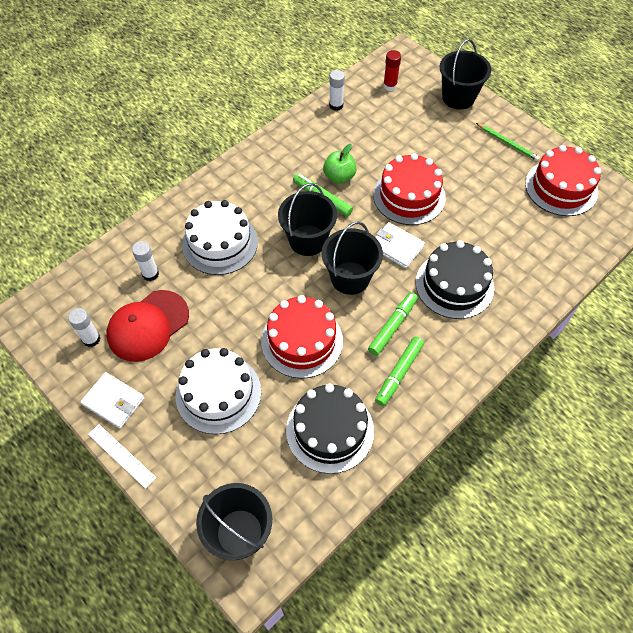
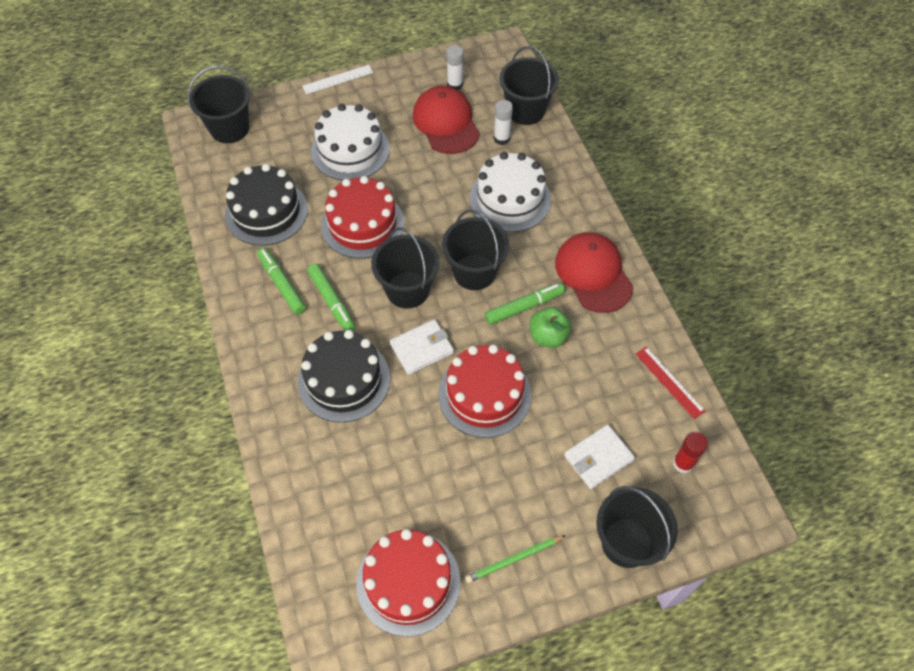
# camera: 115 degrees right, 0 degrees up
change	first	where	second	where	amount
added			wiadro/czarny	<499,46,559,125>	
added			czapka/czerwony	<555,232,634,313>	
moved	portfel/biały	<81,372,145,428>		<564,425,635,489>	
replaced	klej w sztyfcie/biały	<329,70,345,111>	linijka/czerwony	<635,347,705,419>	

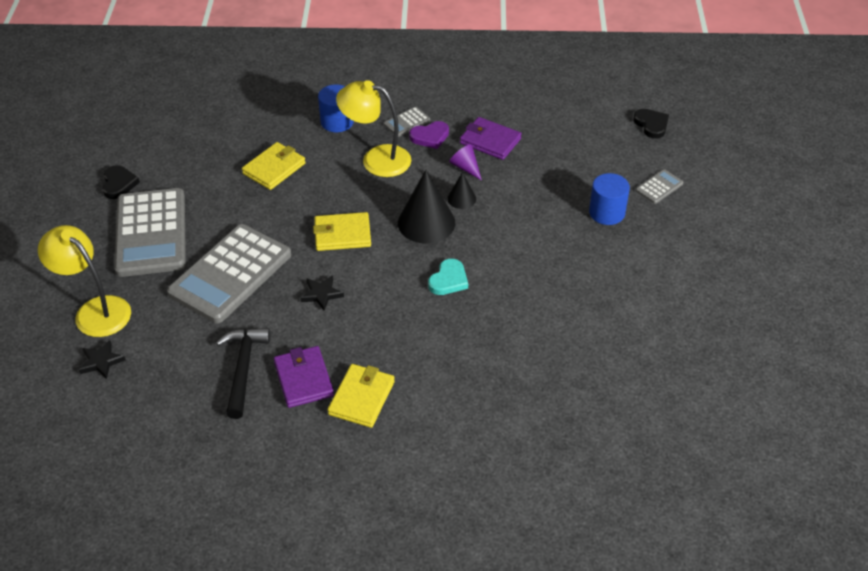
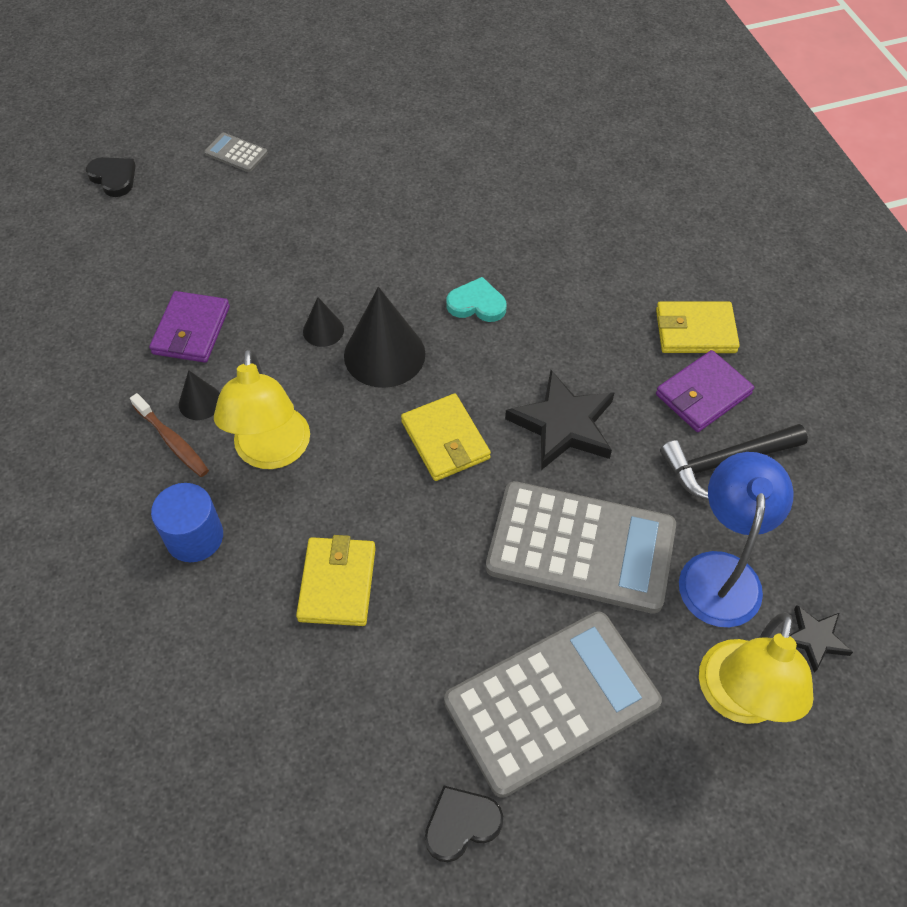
# camera: 110 degrees left, 10 degrees up
change	first	where	second	where	amount
turned	serce/czarny	<633,109,669,139>		<86,157,136,197>	90 degrees clockwise
replaced	kalkulator/szary	<384,107,430,137>	szczoteczka do zębów/brązowy	<130,393,209,477>	
replaced	serce/fioletowy	<409,121,449,149>	stożek/czarny	<179,370,220,420>	
turned	portfel/żółty	<242,142,306,190>		<296,535,376,626>	75 degrees clockwise
resized	gwiazda/czarny	<300,275,344,311>		<505,370,615,470>	x1.86
added			lampka/niebieski	<679,452,793,627>	
removed	stożek/fioletowy	<450,144,482,181>			
removed	walec/niebieski	<589,173,630,225>			

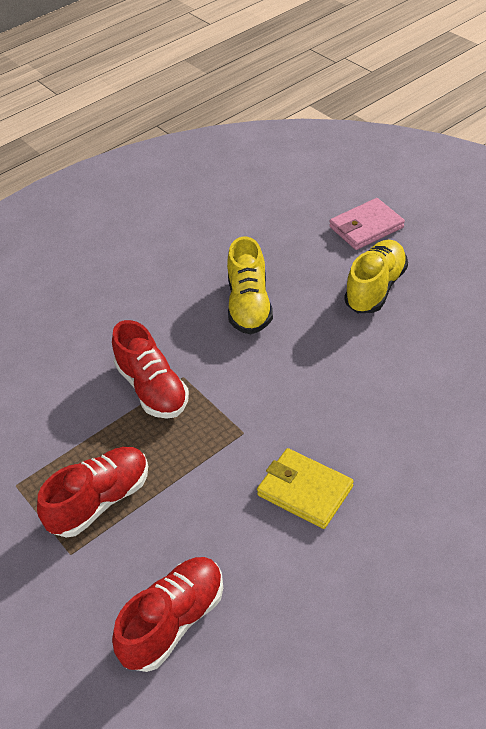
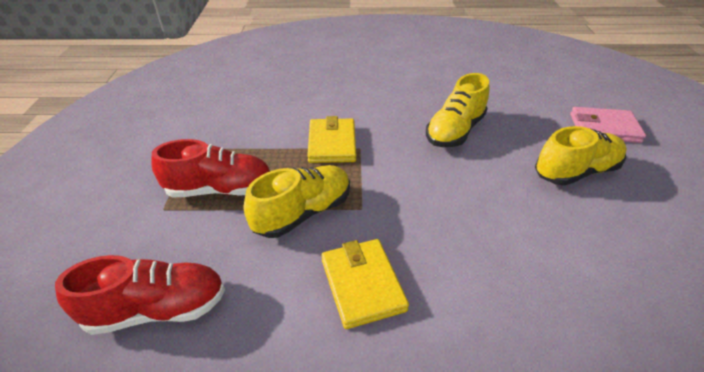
# camera: 35 degrees right, 5 degrees down
change	first	where	second	where	amount
added			but/żółty	<244,165,350,238>	
replaced	but/czerwony	<112,320,189,419>	portfel/żółty	<307,116,356,163>	

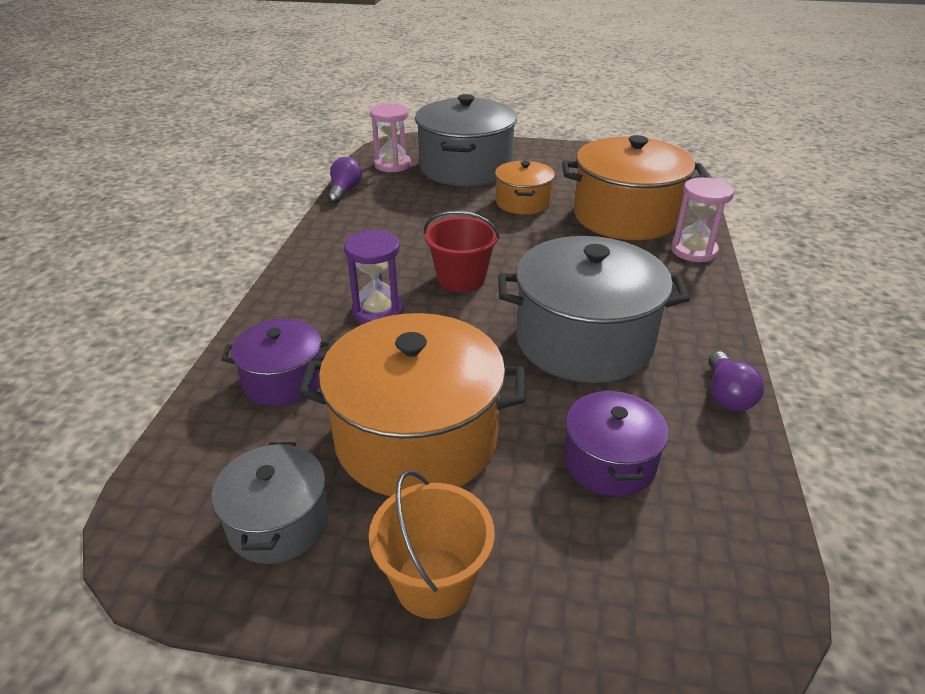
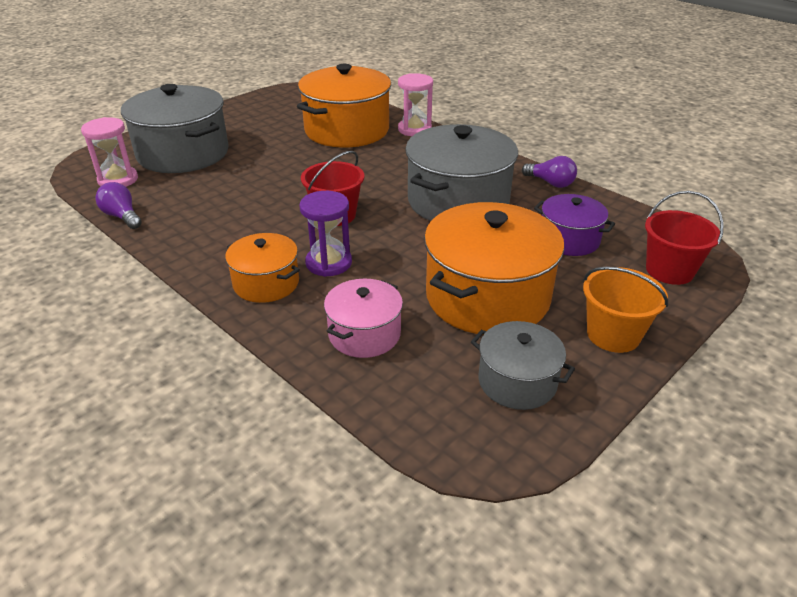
# camera: 55 degrees left, 0 degrees up
change	first	where	second	where	amount
moved	garnek/pomarańczowy	<495,161,555,215>		<225,233,300,303>	
recoloured	garnek/fioletowy	<221,319,332,407>	garnek/różowy	<324,279,403,358>	
added			wiadro/czerwony	<645,191,724,285>	

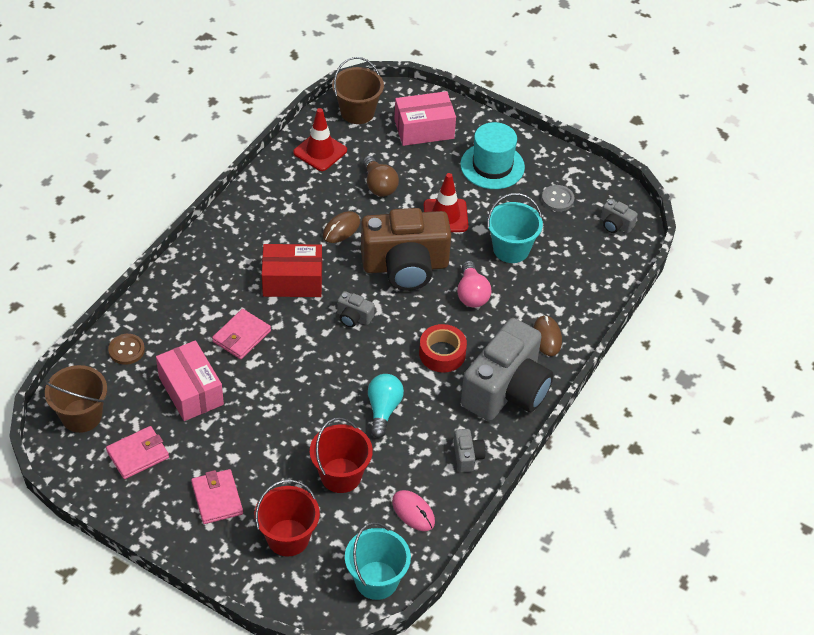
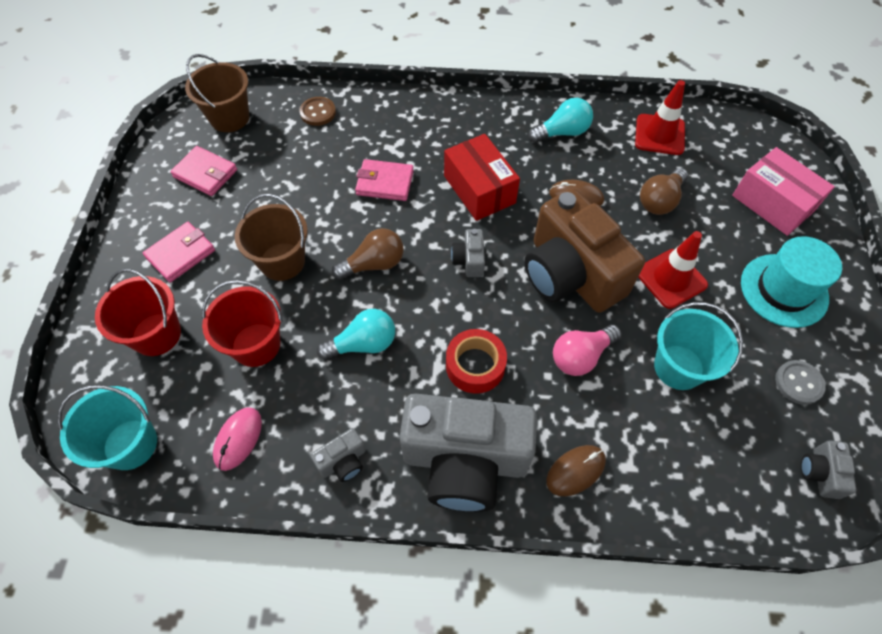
# camera: 65 degrees right, 10 degrees up
change	first	where	second	where	amount
moved	wiadro/brązowy	<332,57,384,124>		<235,194,308,281>	
added			żarówka/brązowy	<332,228,404,280>	
added			żarówka/turkusowy	<528,98,593,143>	
removed	pudełko/różowy	<156,340,224,421>			

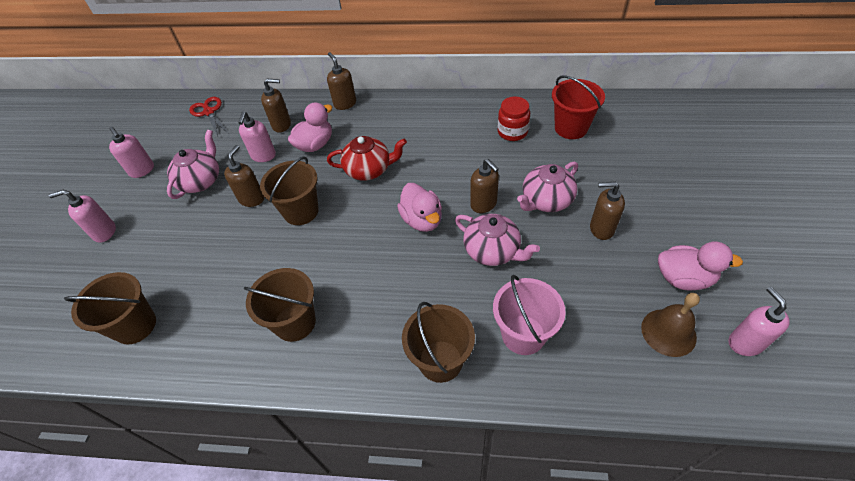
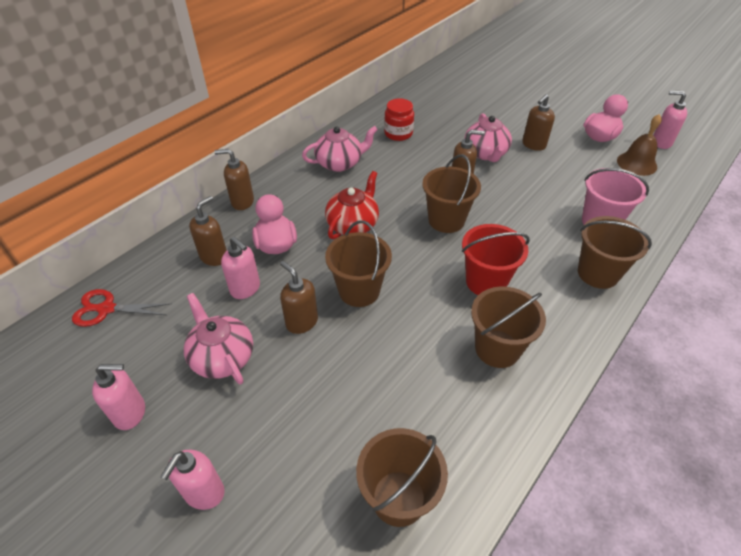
# camera: 60 degrees left, 5 degrees down
change	first	where	second	where	amount
moved	imbryk/różowy	<455,214,540,266>		<302,126,378,172>	
replaced	kaczka/różowy	<397,183,442,232>	wiadro/brązowy	<422,154,481,233>	
moved	wiadro/czerwony	<552,75,605,139>		<462,224,530,295>	

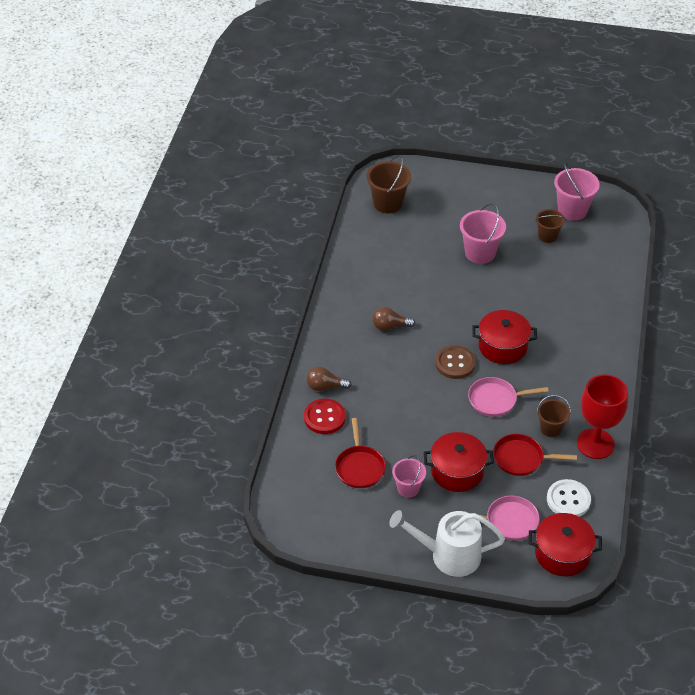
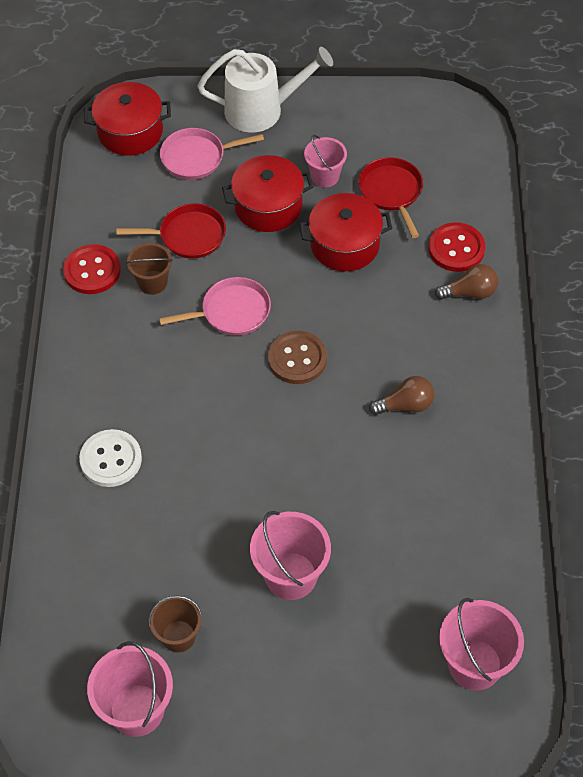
# camera: 170 degrees right, 10 degrees up
change	first	where	second	where	amount
replaced	kielich/czerwony	<577,374,628,459>	guzik/czerwony	<63,244,121,294>	
moved	guzik/biały	<547,479,591,517>		<79,429,142,487>	
moved	garnek/czerwony	<472,310,537,364>		<299,193,392,271>	
recoloured	wiadro/brązowy	<367,155,411,213>	wiadro/różowy	<439,598,524,690>	

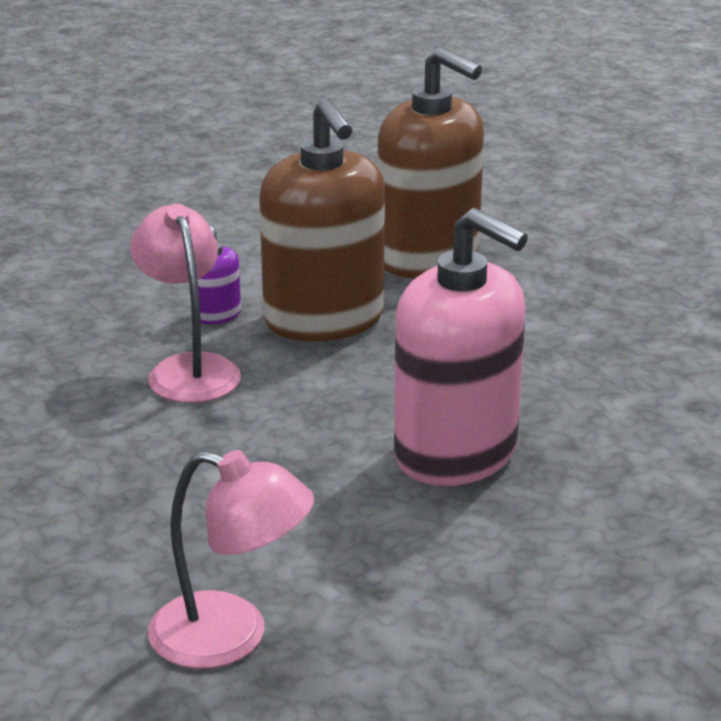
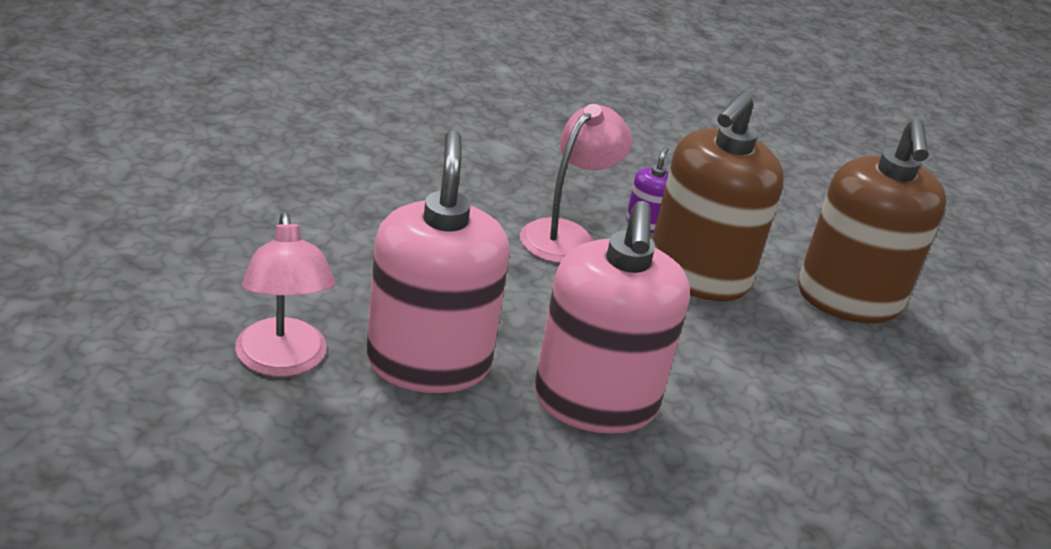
# camera: 50 degrees right, 5 degrees up
change	first	where	second	where	amount
added			dozownik mydła/różowy	<366,130,510,393>	

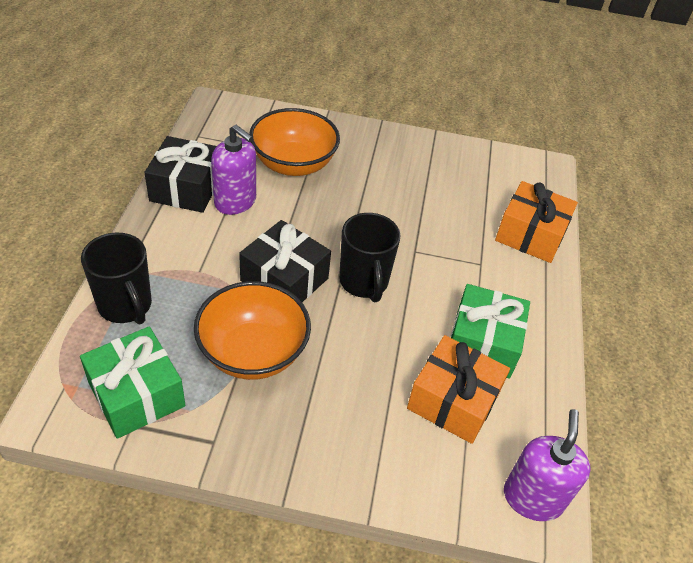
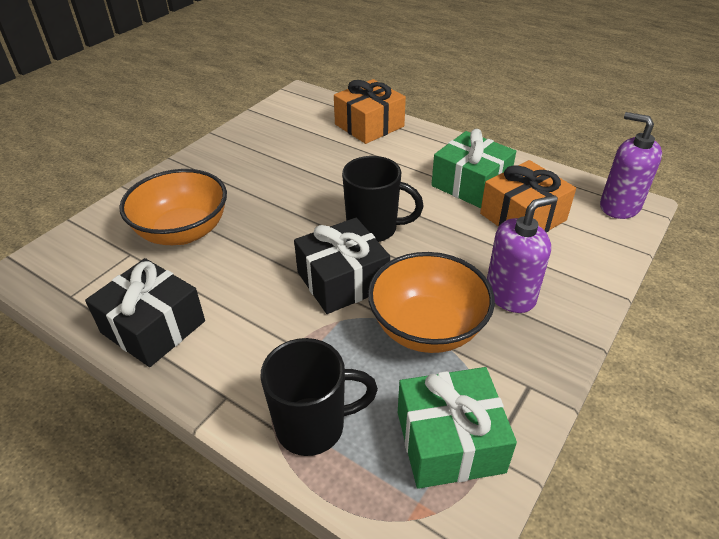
# camera: 60 degrees left, 5 degrees down
change	first	where	second	where	amount
moved	dozownik mydła/fioletowy	<211,125,256,215>		<487,195,557,313>	

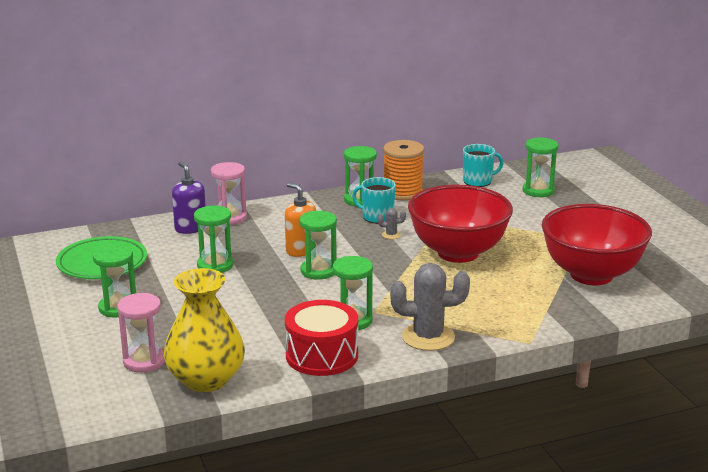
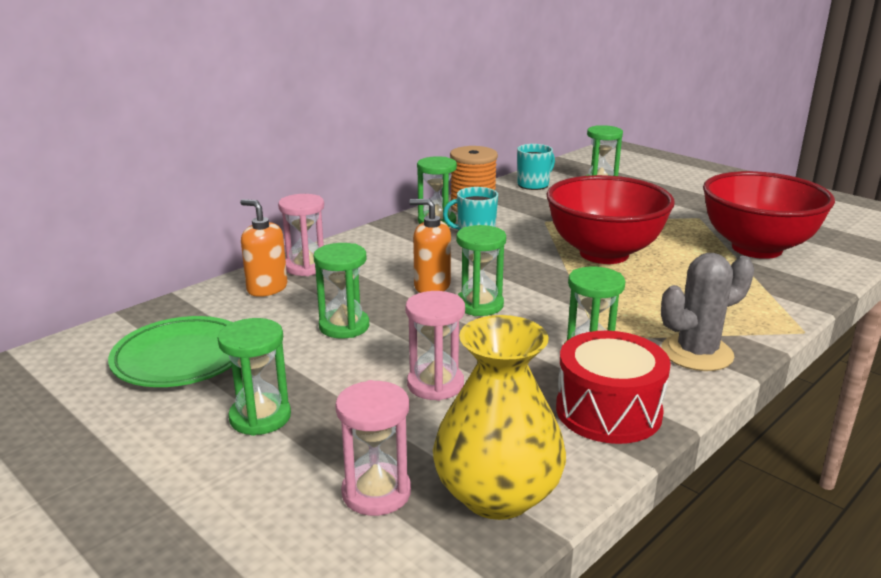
# camera: 25 degrees left, 0 degrees up
change	first	where	second	where	amount
recoloured	dozownik mydła/fioletowy	<172,162,206,234>	dozownik mydła/pomarańczowy	<240,199,287,297>	
added			klepsydra/różowy	<406,291,465,401>	
removed	kaktus/szary	<378,208,406,239>			

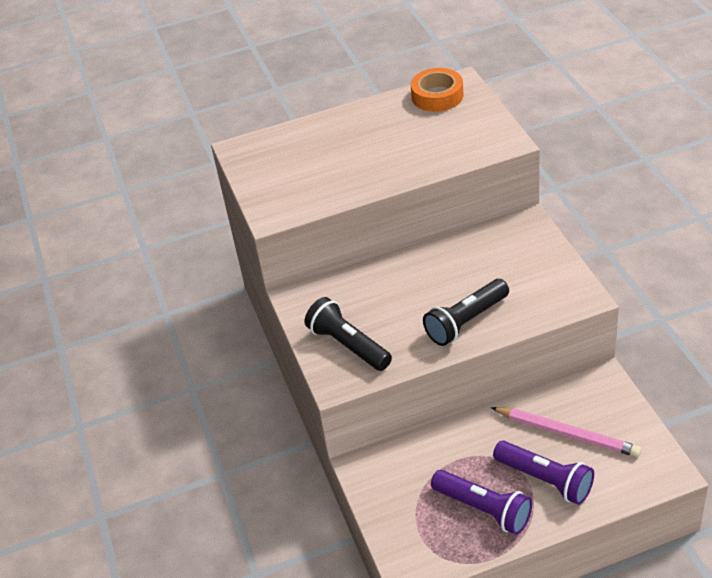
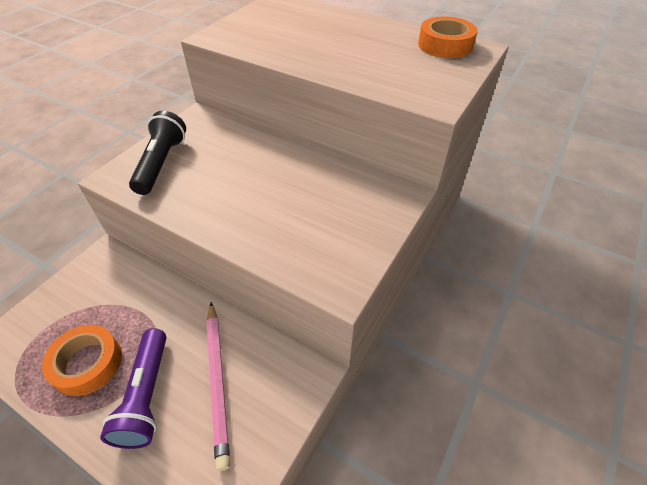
# camera: 45 degrees right, 5 degrees up
change	first	where	second	where	amount
replaced	latarka/fioletowy	<431,470,532,535>	taśma klejąca/pomarańczowy	<42,325,122,396>	
removed	latarka/czarny	<423,279,509,346>			

